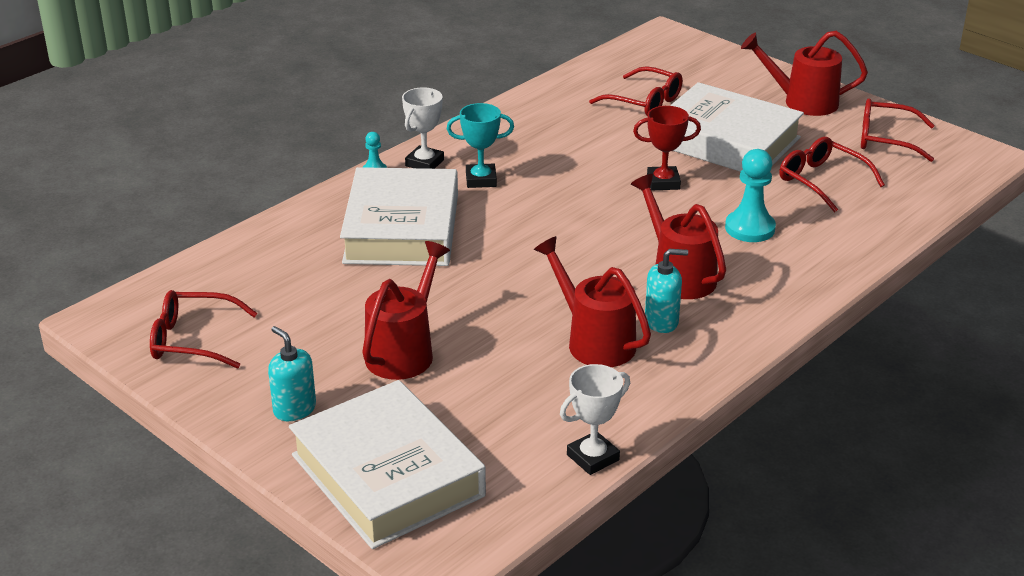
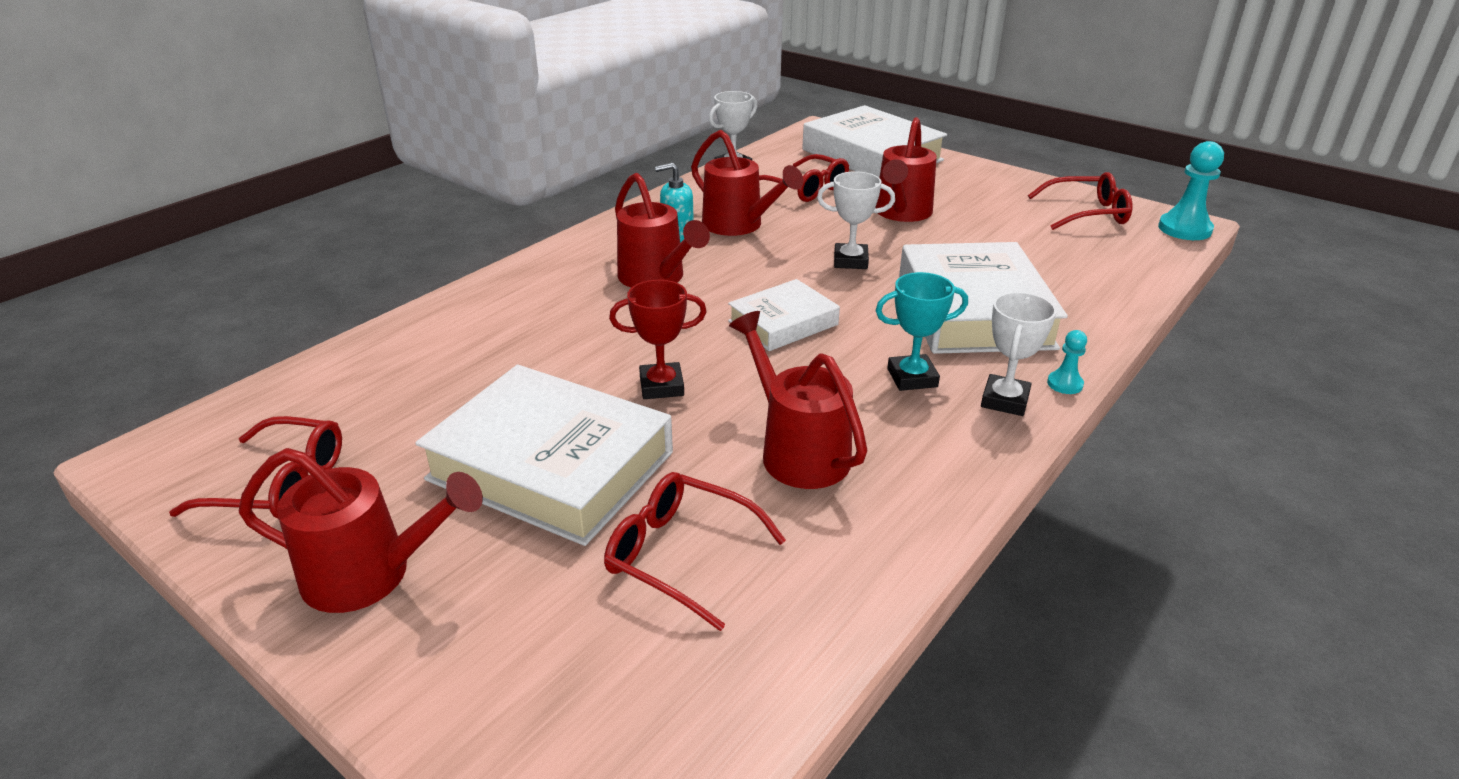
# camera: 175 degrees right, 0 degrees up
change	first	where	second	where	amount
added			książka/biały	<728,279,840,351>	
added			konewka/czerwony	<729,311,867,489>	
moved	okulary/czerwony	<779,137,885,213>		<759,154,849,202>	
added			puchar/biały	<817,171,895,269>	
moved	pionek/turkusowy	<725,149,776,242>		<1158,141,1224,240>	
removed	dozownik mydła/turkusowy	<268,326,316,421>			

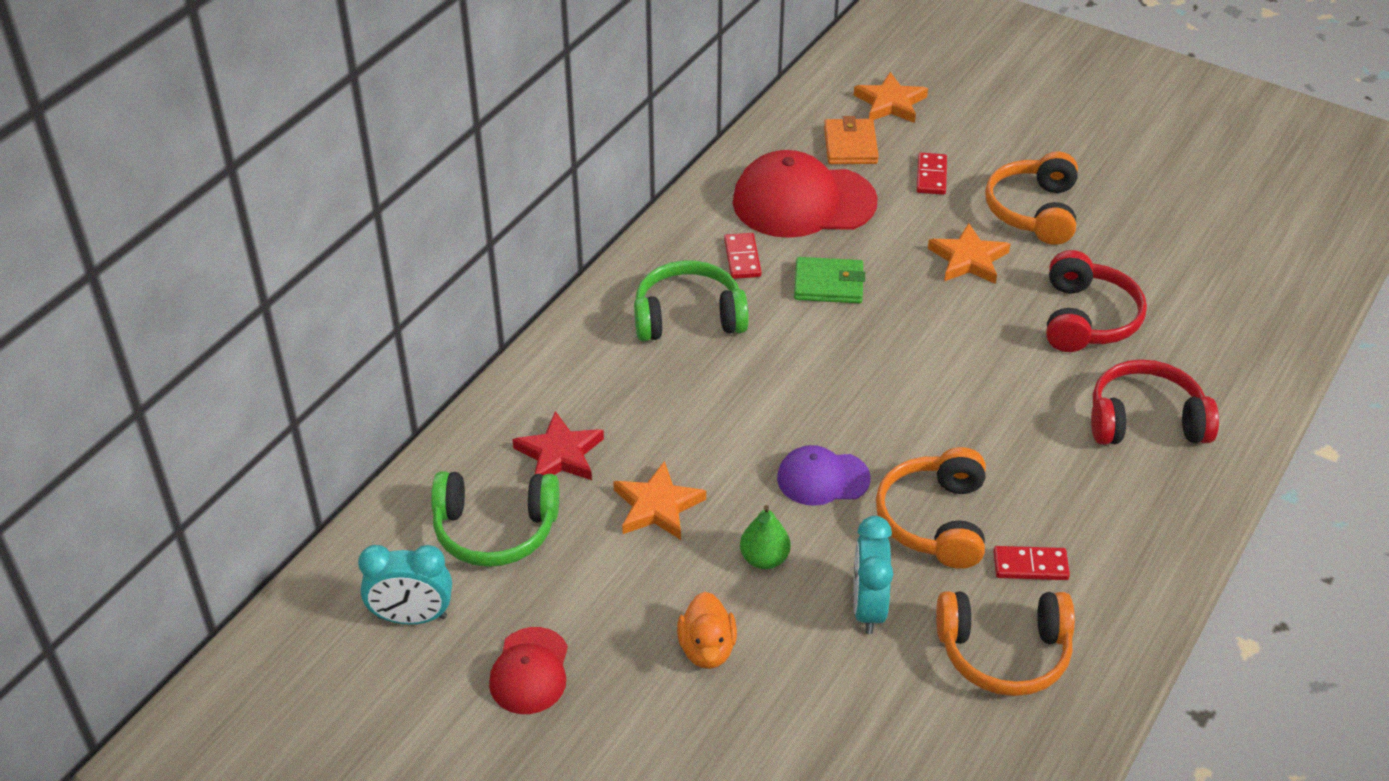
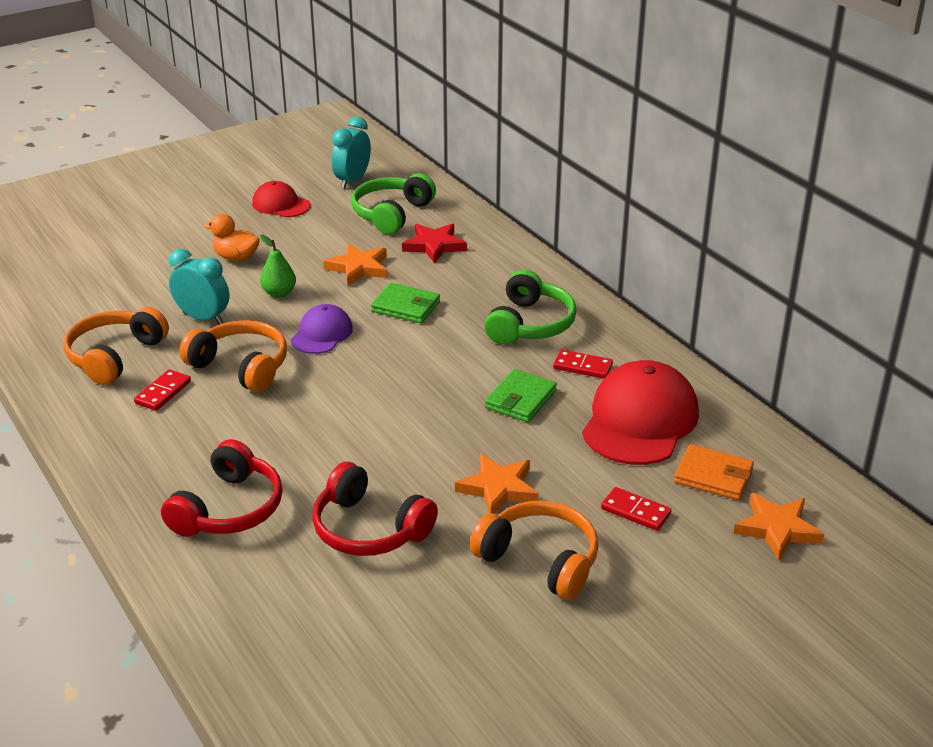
# camera: 115 degrees right, 10 degrees down
change	first	where	second	where	amount
added			portfel/zielony	<371,283,440,323>	

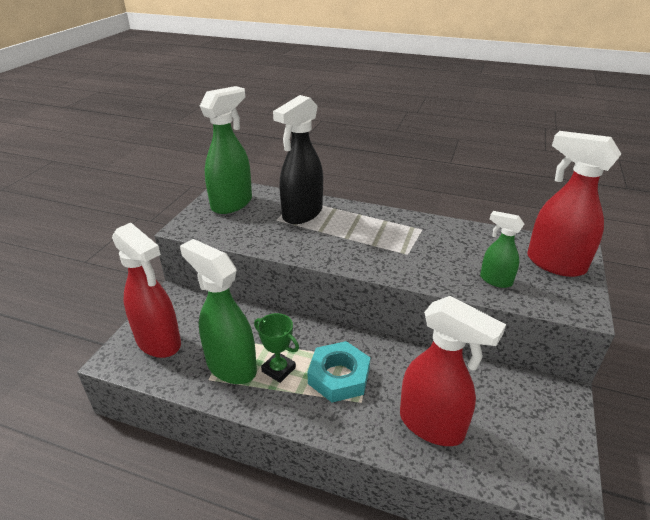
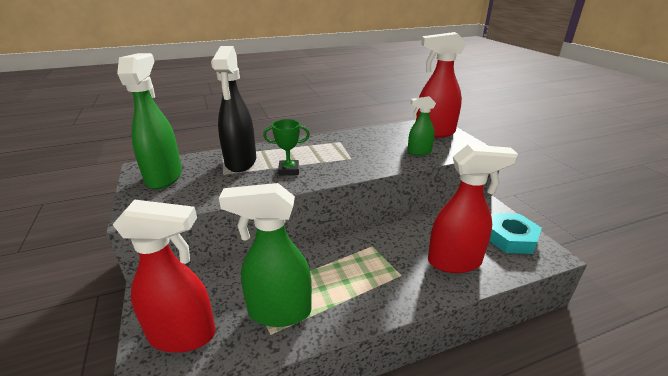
# camera: 40 degrees left, 5 degrees down
change	first	where	second	where	amount
moved	puchar/zielony	<254,313,299,383>		<263,119,310,176>	
moved	nakrętka/turkusowy	<307,341,370,402>		<489,213,542,254>	

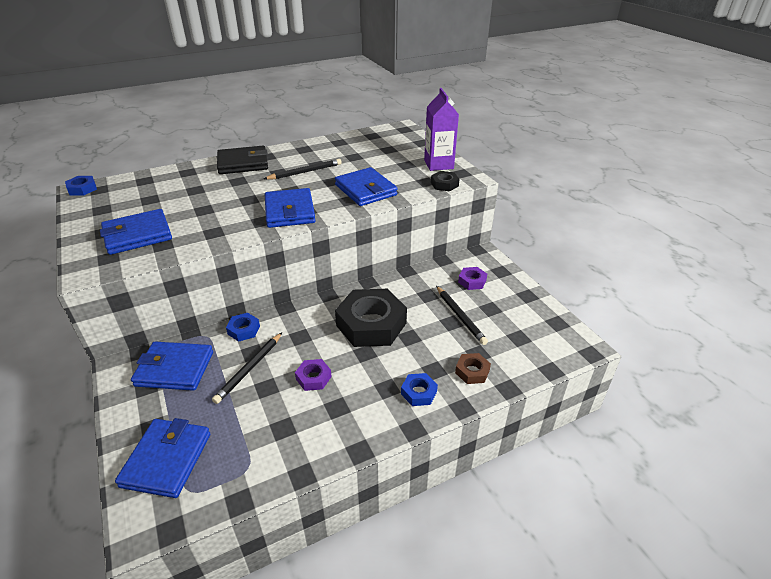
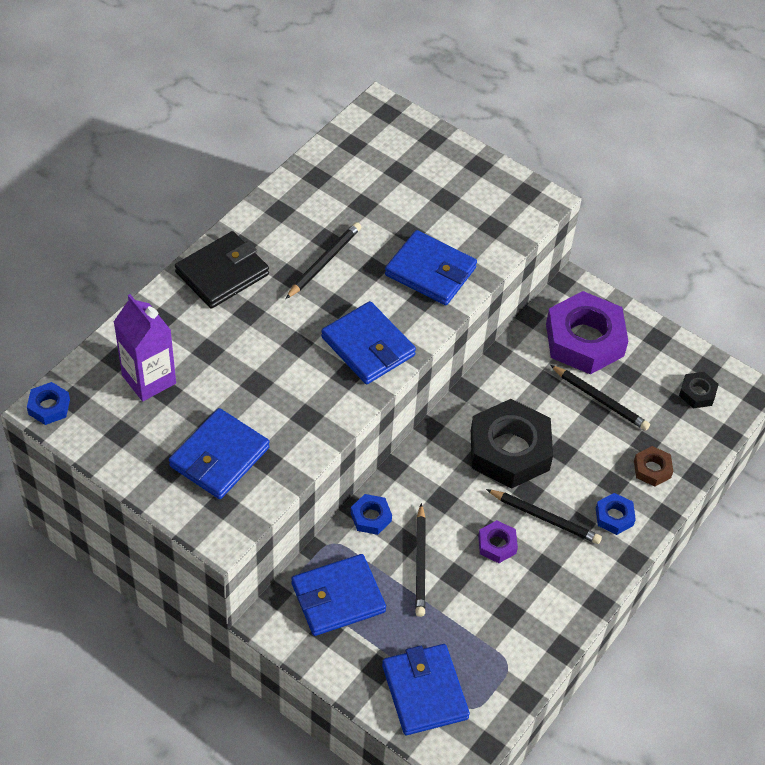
# camera: 30 degrees left, 15 degrees up
change	first	where	second	where	amount
moved	karton mleka/fioletowy	<424,88,459,171>		<114,294,176,401>	
added			ołówek/czarny	<486,489,602,544>	
resized	nakrętka/fioletowy	<458,267,487,290>		<546,291,628,374>	x2.21
moved	nakrętka/czarny	<431,171,459,192>		<679,372,719,408>	

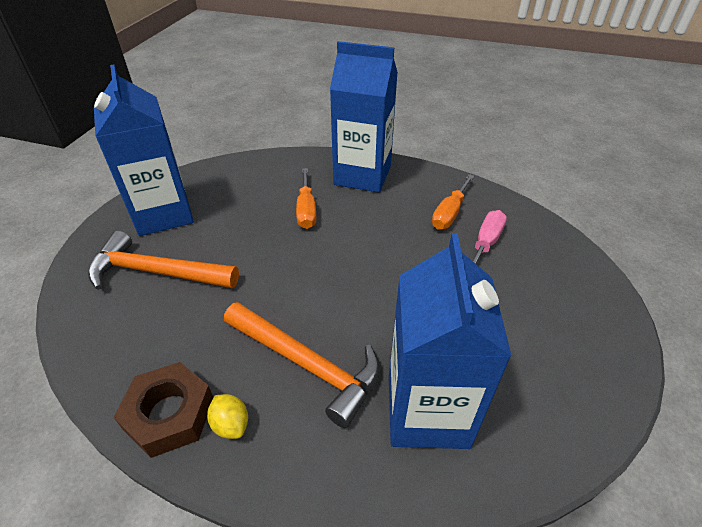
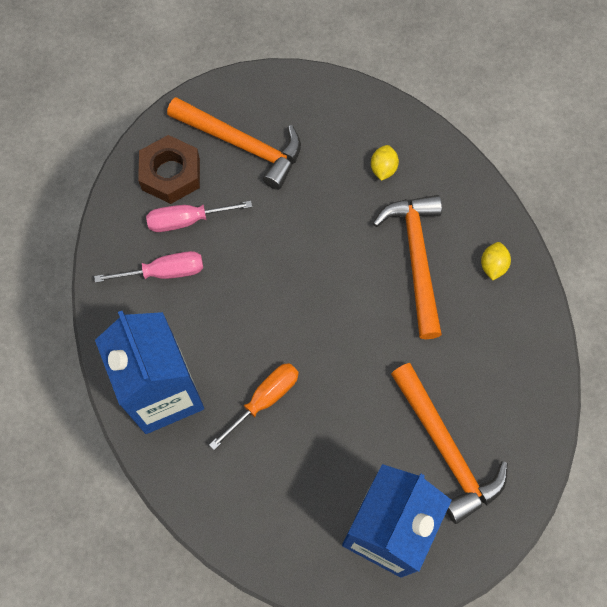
# camera: 130 degrees left, 25 degrees up
change	first	where	second	where	amount
recoloured	śrubokręt/pomarańczowy	<432,174,474,230>	śrubokręt/różowy	<94,251,203,283>	
moved	nakrętka/brązowy	<113,362,213,458>		<138,135,200,204>	
added			młotek/pomarańczowy	<167,97,301,190>	
replaced	karton mleka/niebieski	<389,233,512,449>	cytryna/żółty	<371,145,399,181>	

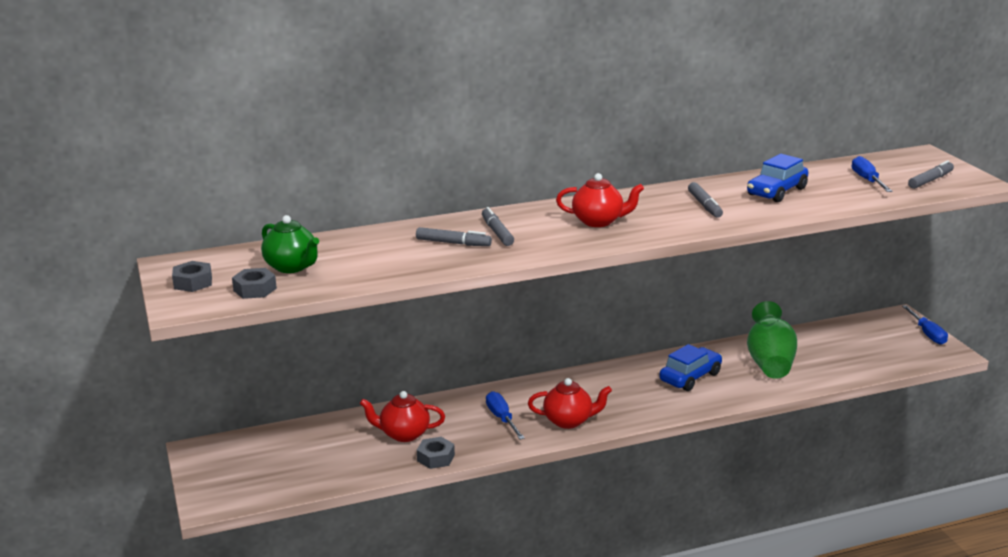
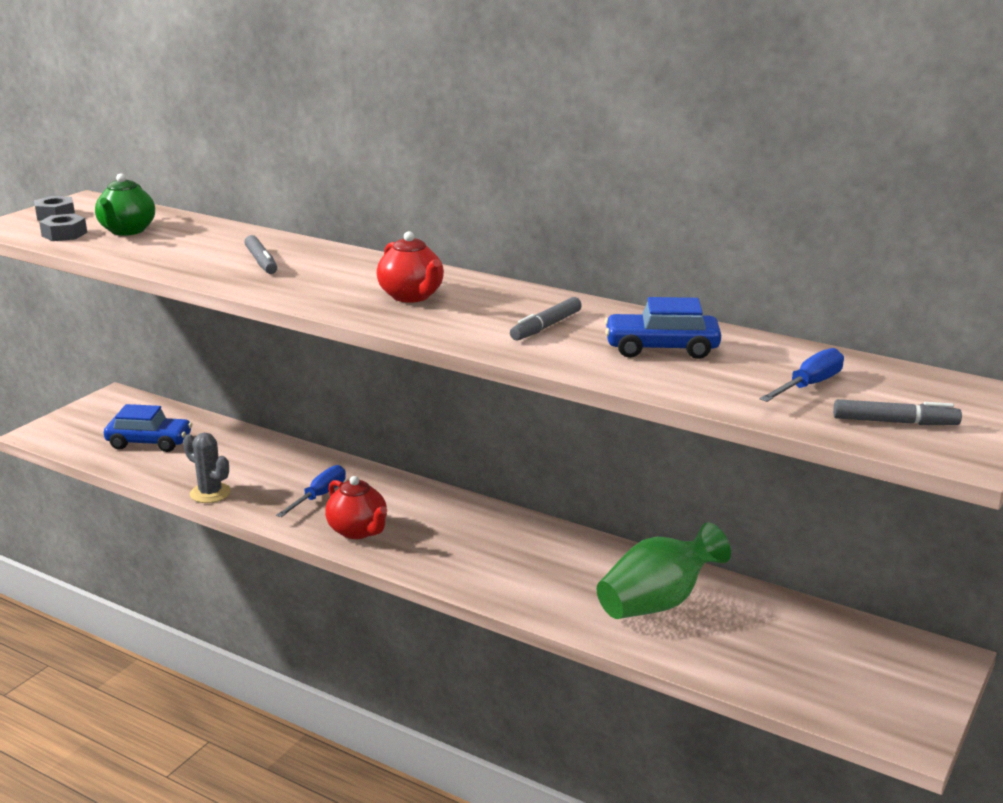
# camera: 50 degrees right, 0 degrees up
change	first	where	second	where	amount
moved	samochód/niebieski	<660,344,722,391>		<104,404,192,452>	
replaced	nakrętka/szary	<417,437,455,469>	kaktus/szary	<183,433,231,503>	
removed	imbryk/czerwony	<360,391,445,442>			
removed	flamaster/szary	<482,207,514,246>			
removed	śrubokręt/niebieski	<902,305,948,345>			

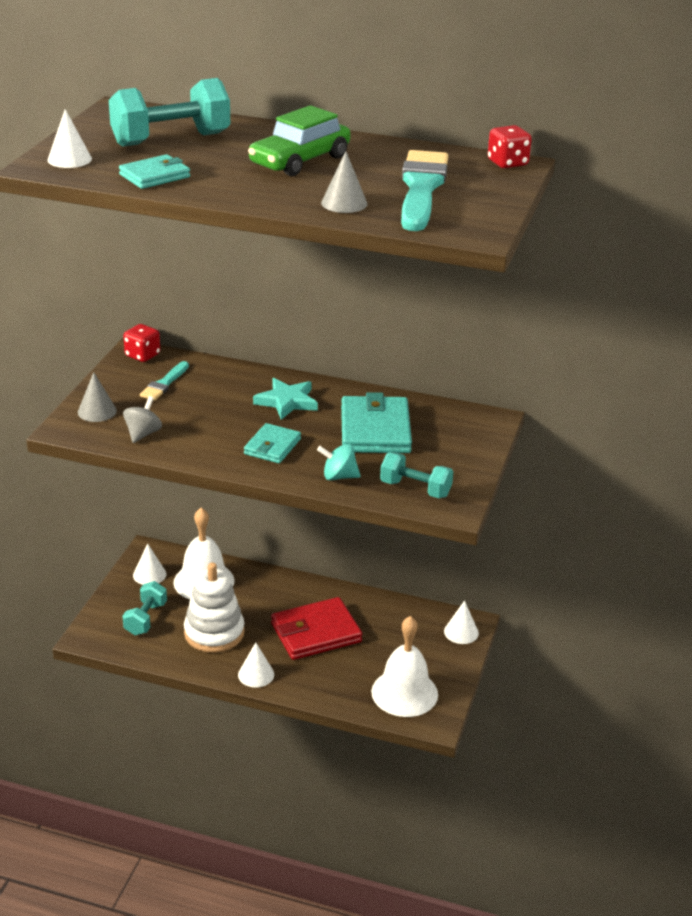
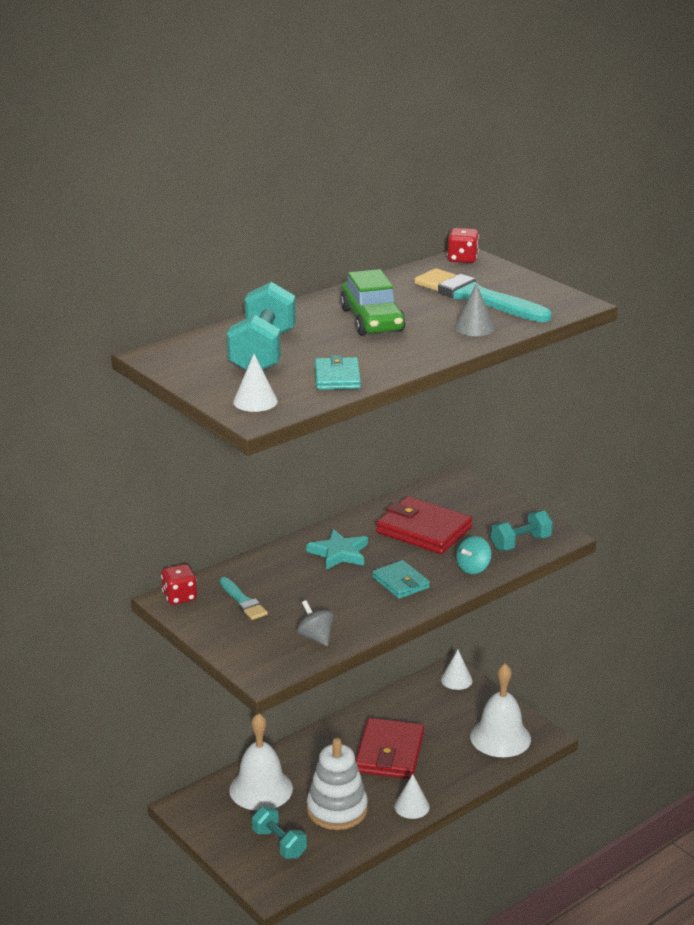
# camera: 55 degrees left, 5 degrees down
change	first	where	second	where	amount
recoloured	portfel/turkusowy	<341,392,412,453>	portfel/czerwony	<376,496,472,554>	
removed	stożek/szary	<78,372,117,422>			
removed	stożek/biały	<133,543,166,585>			

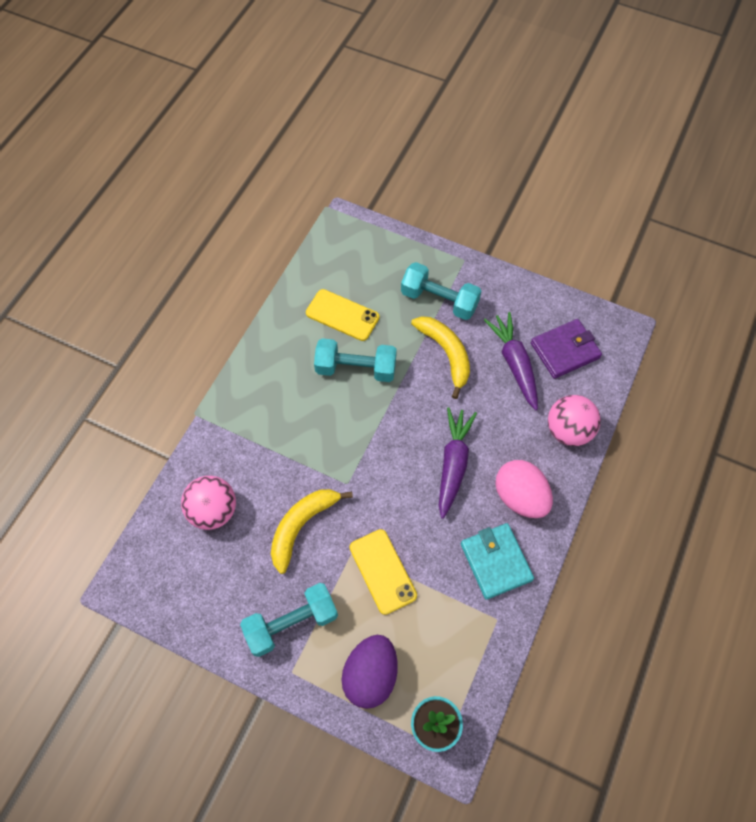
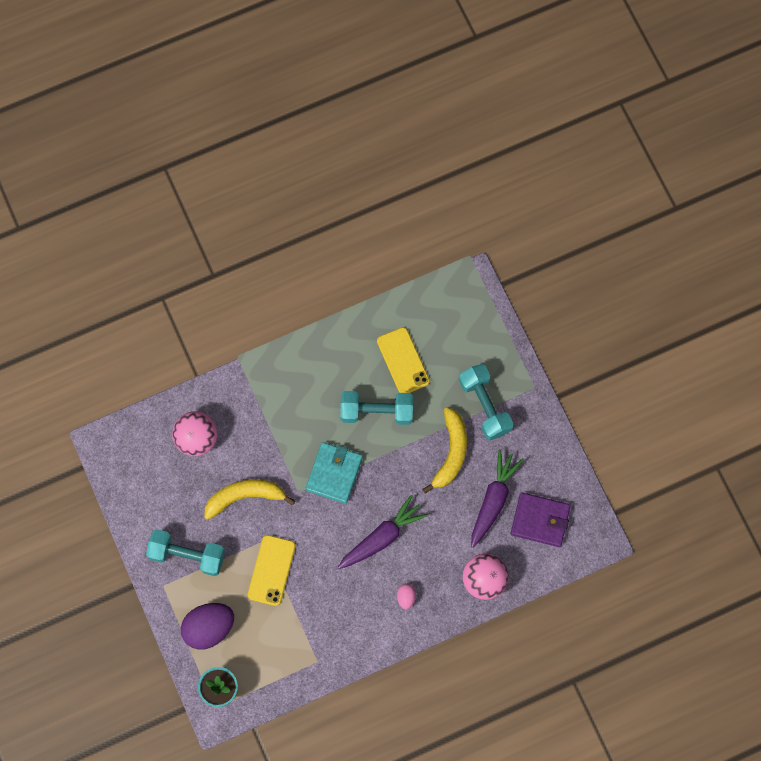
# camera: 40 degrees right, 10 degrees up
change	first	where	second	where	amount
moved	portfel/turkusowy	<461,523,534,600>		<306,442,363,504>	
turned	hantel/turkusowy	<314,338,397,382>		<340,391,413,425>	45 degrees counterclockwise
resized	jajko/różowy	<495,460,553,518>		<397,584,416,609>	x0.46

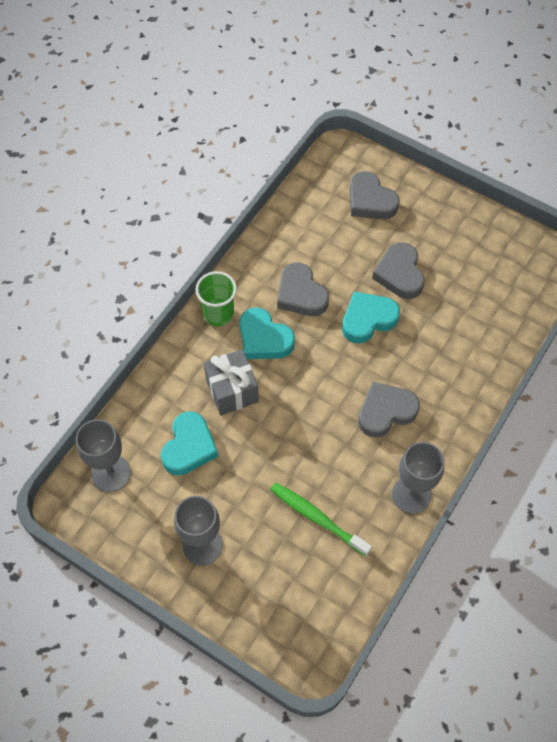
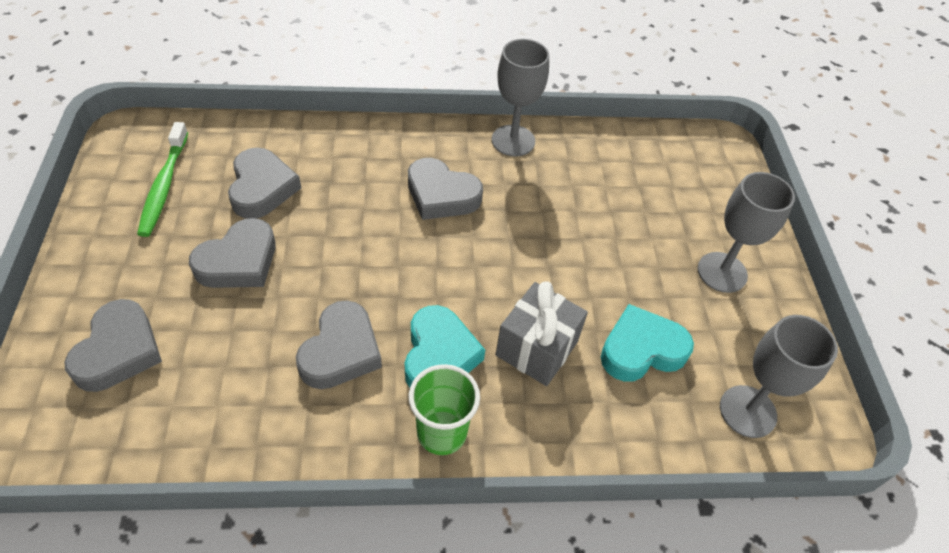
# camera: 130 degrees left, 10 degrees down
change	first	where	second	where	amount
moved	szczoteczka do zębów/zielony	<270,482,372,557>		<137,122,188,237>	
added			serce/szary	<228,148,301,219>	
removed	serce/turkusowy	<342,291,400,343>			

